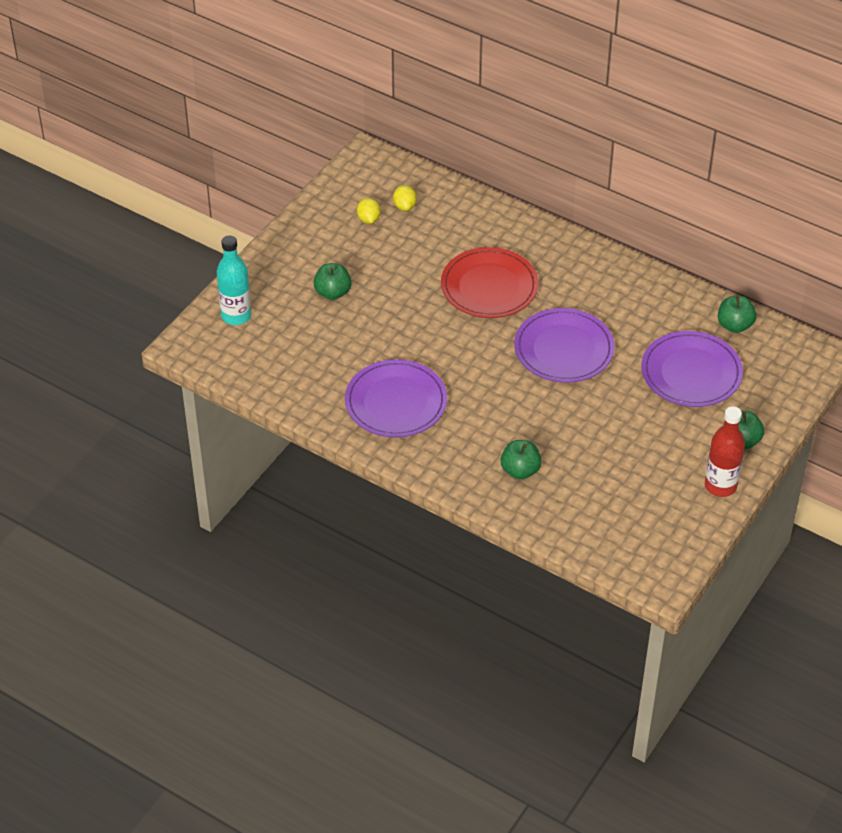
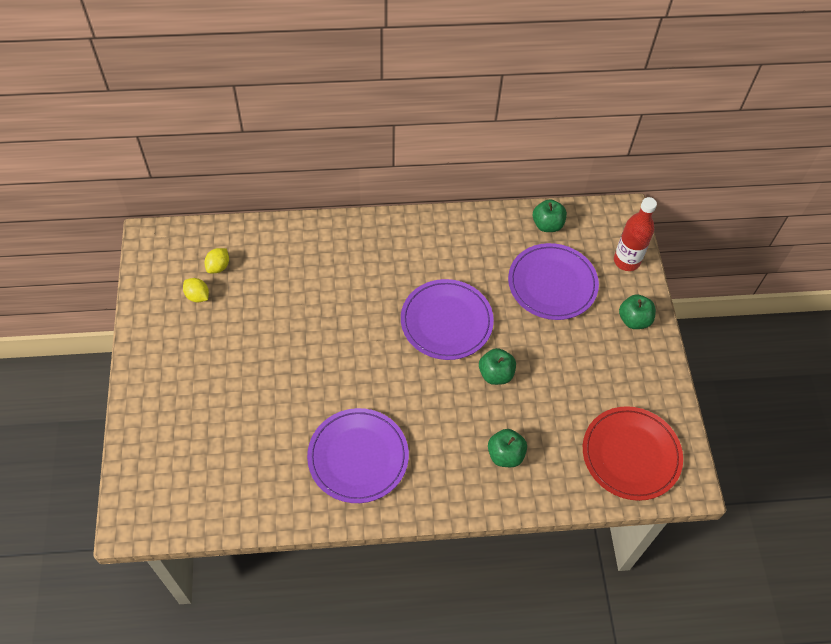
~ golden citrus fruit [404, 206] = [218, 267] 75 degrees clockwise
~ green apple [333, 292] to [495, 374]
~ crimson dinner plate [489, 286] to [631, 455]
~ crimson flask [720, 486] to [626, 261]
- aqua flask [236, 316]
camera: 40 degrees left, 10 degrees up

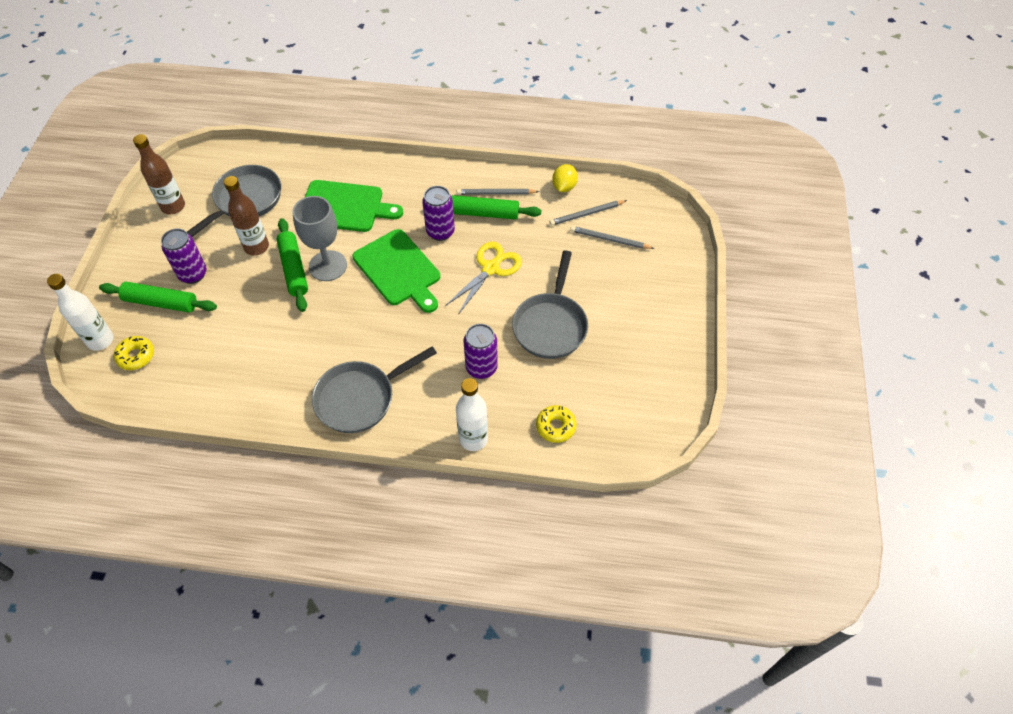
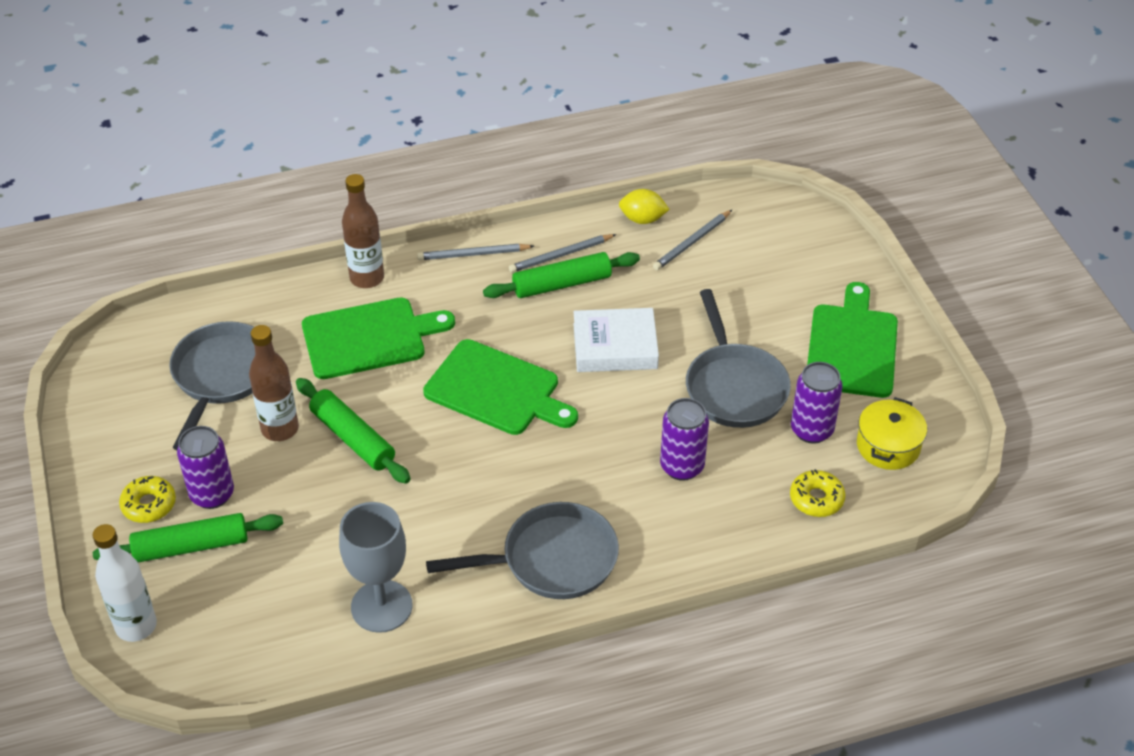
~ golden donut [136, 356] to [149, 505]
~ ash-grey wine glass [328, 266] to [381, 606]
~ dark brown flask [173, 206] to [367, 278]
~ ash-grey lead pencil [609, 239] to [473, 254]
~ ash-grey frying pan [360, 398] = [552, 560] 135 degrees counterclockwise
~ golden shears [491, 268] to pure white hardback [615, 346]
~ golden citrus fruit [564, 187] = [642, 219] 75 degrees counterclockwise
~ purple can [440, 232] to [811, 430]
+ green cutting board [852, 347]
+ golden cooking pot [888, 446]
- pure white flask [473, 439]
camera: 25 degrees left, 10 degrees down

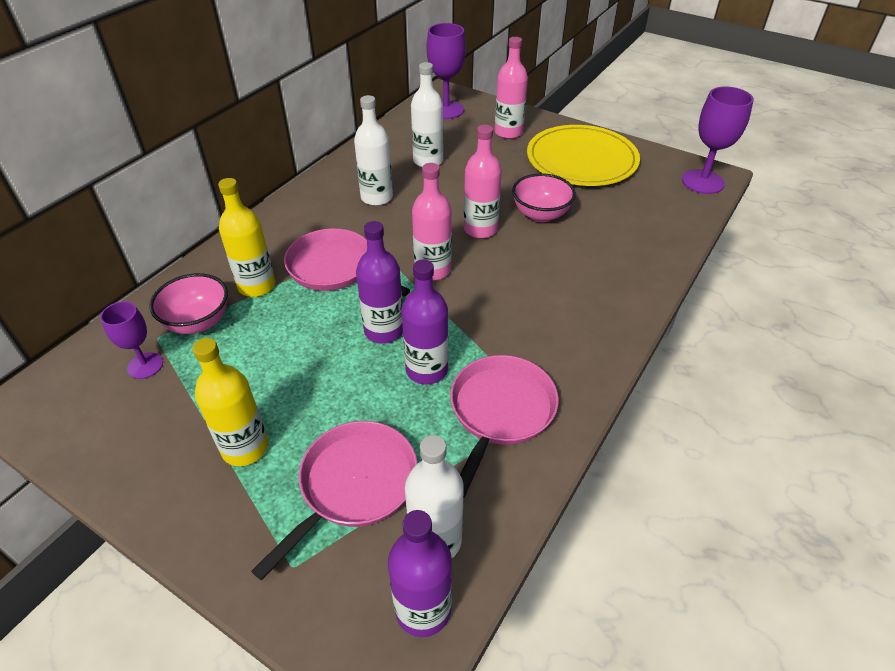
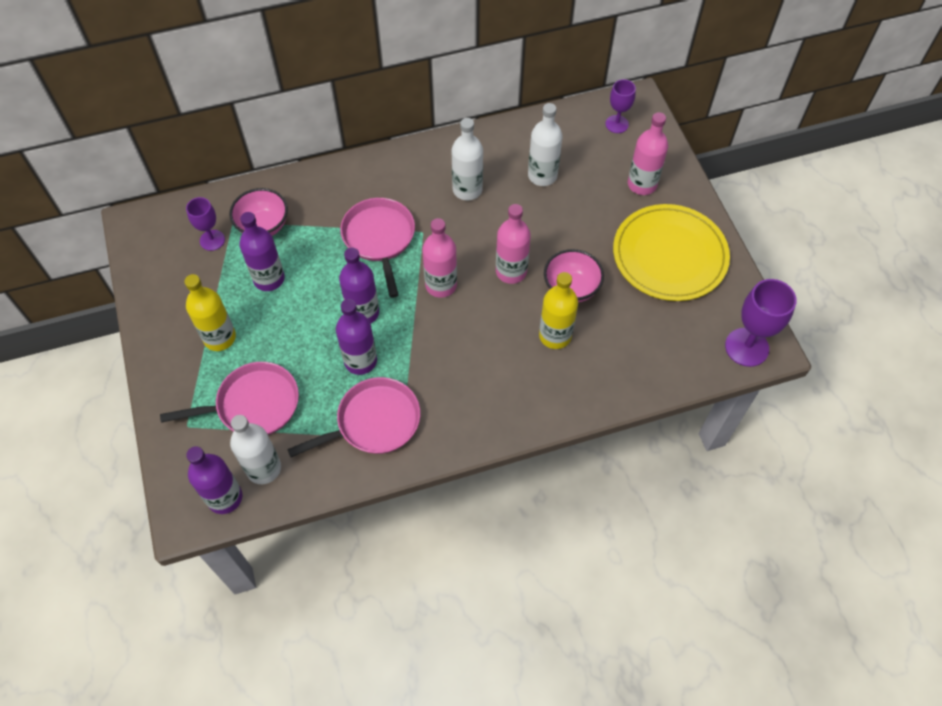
+ purple flask [269, 279]
~ golden flask [257, 286] to [555, 336]
~ purple wine glass [446, 110] = [617, 124] x0.61
camera: 40 degrees right, 15 degrees up

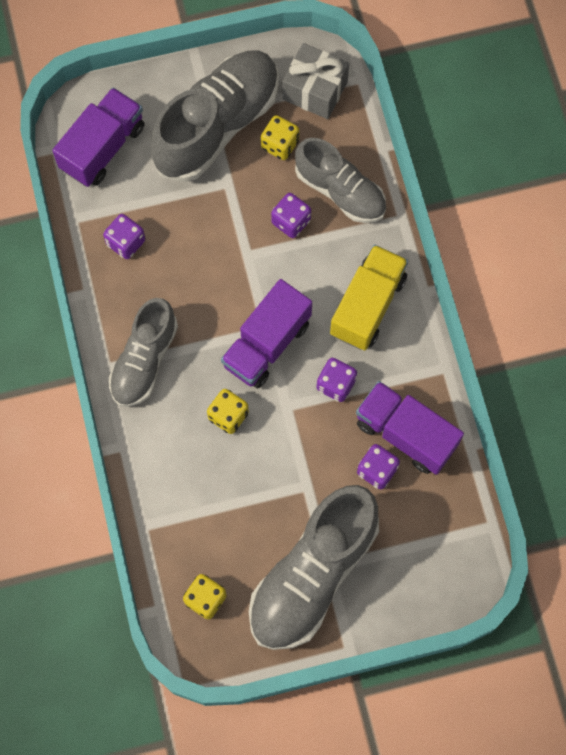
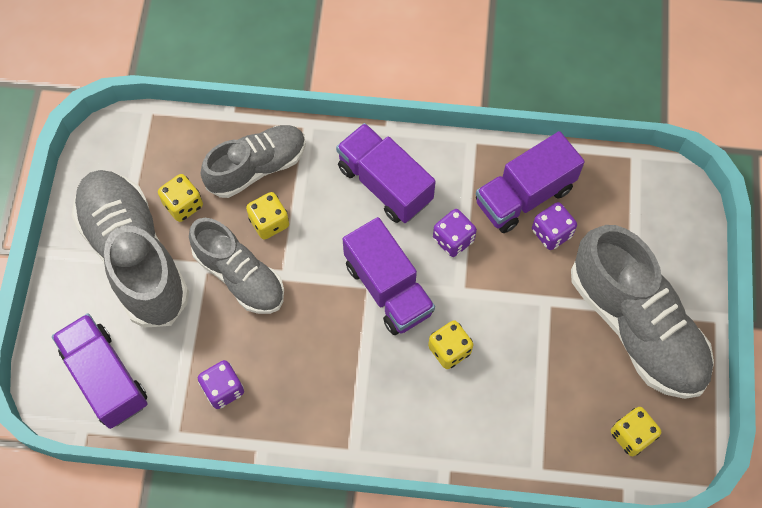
~ ash-grey sneaker [144, 360] to [240, 276]
~ purple dice [291, 221] to golden dice [269, 222]
~ golden lorry [367, 306] to purple lorry [385, 184]
- ash-grey gift [315, 90]
camera: 70 degrees left, 5 degrees down

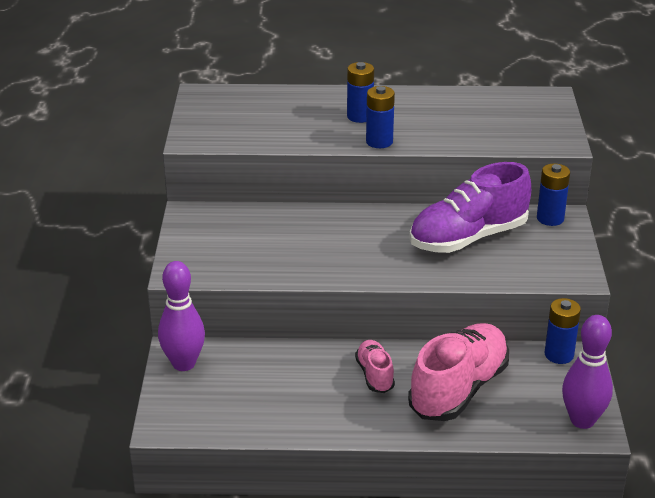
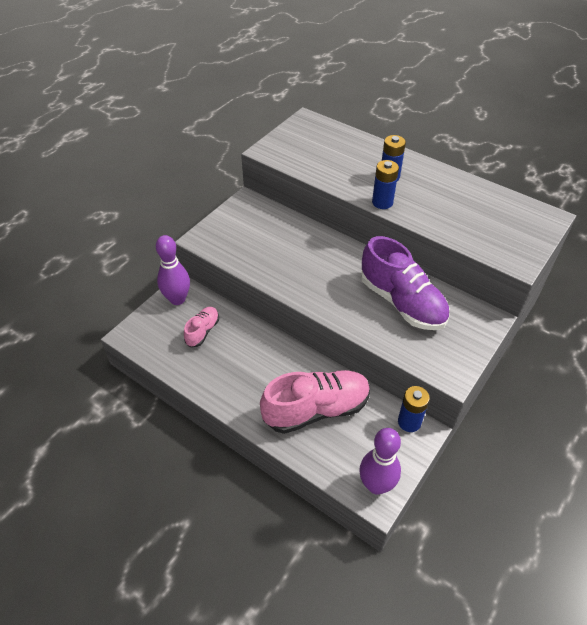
~ rose-pink sneaker [375, 375] to [202, 331]
~ purple sneaker [468, 238] = [402, 302] 135 degrees counterclockwise
- cobalt battery [550, 218]
camera: 35 degrees right, 15 degrees up

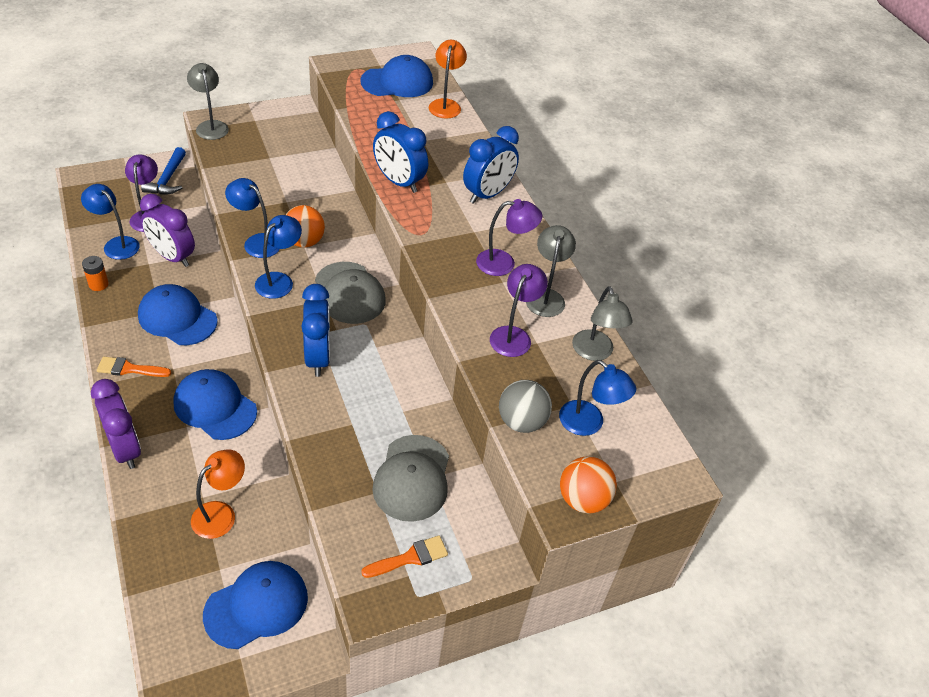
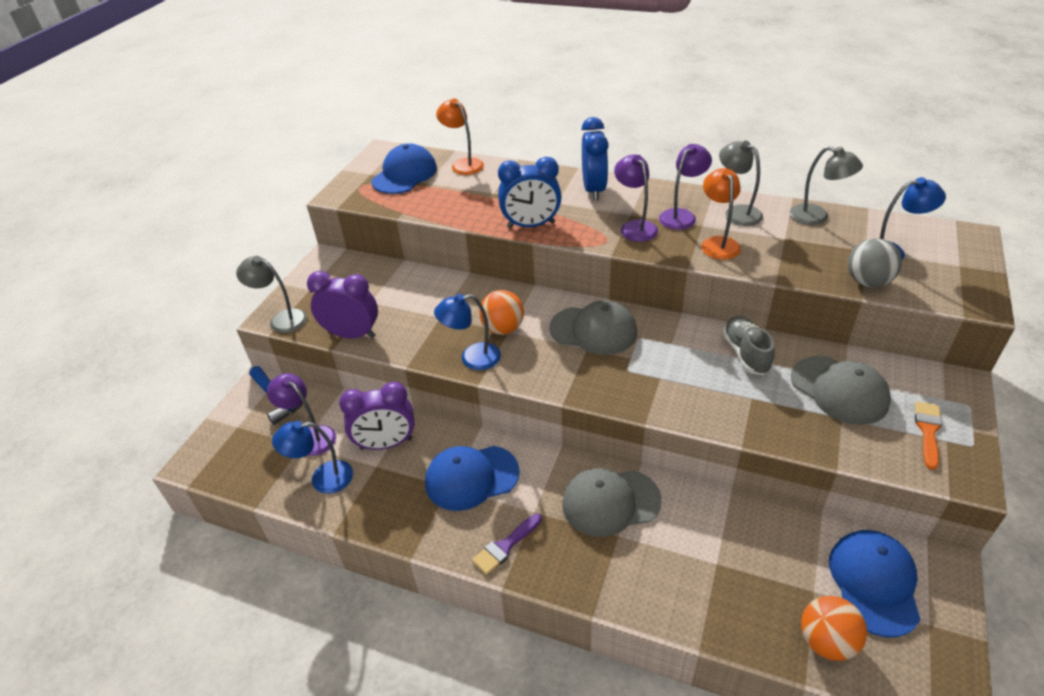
~ purple clock [125, 449] to [352, 334]
~ bright orange paint brush [129, 369] to purple paint brush [505, 546]
~ cobalt baseball cap [215, 407] to ash-grey baseball cap [610, 502]
~ purple lamp [513, 335] to [635, 227]
~ bright orange lamp [221, 513] to [718, 243]
+ ash-grey sneaker [746, 353]
~ bright orange sphere [583, 499] to [826, 641]
- bright orange battery [98, 284]
- cobalt lamp [279, 280]
- cobalt clock [318, 357]
camera: 40 degrees left, 5 degrees down

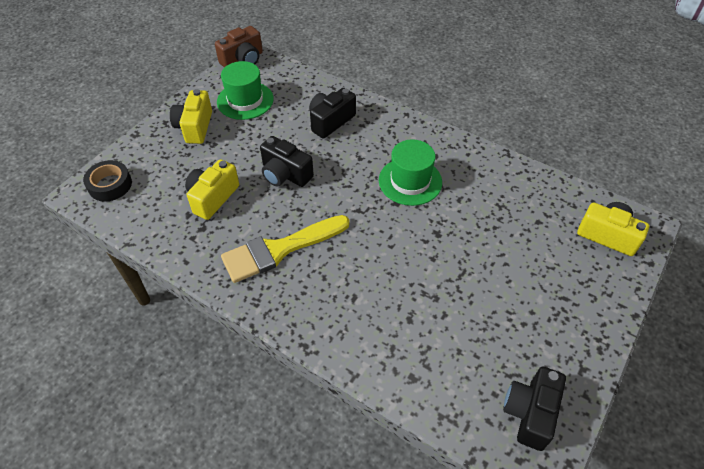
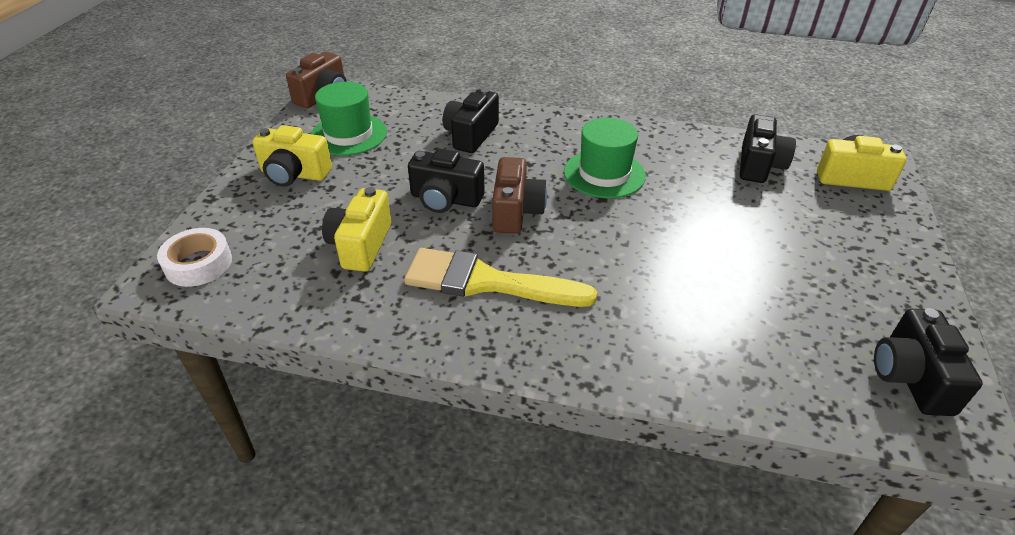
~ black roll of tape [110, 185] to pure white roll of tape [198, 264]
~ golden photo camera [195, 127] = [294, 174] 60 degrees counterclockwise
~ golden paint brush [279, 250] = [486, 282] 60 degrees clockwise
+ dark brown photo camera [516, 211]
+ black photo camera [759, 165]
camera: 20 degrees left, 10 degrees down

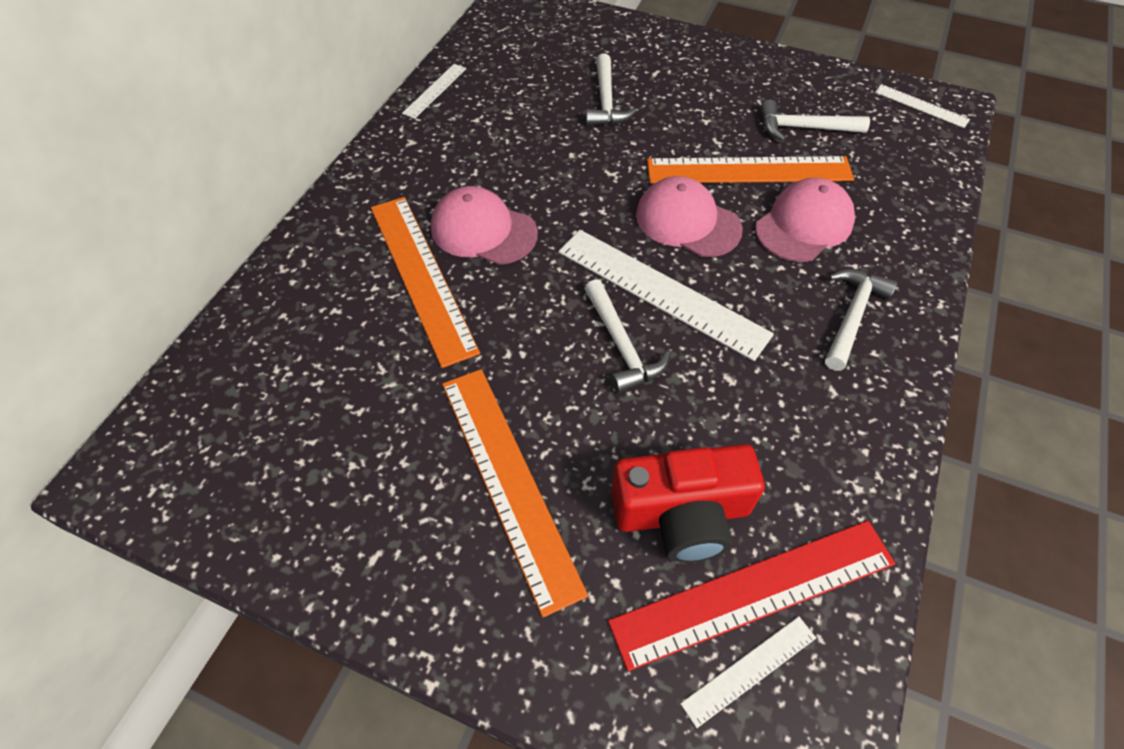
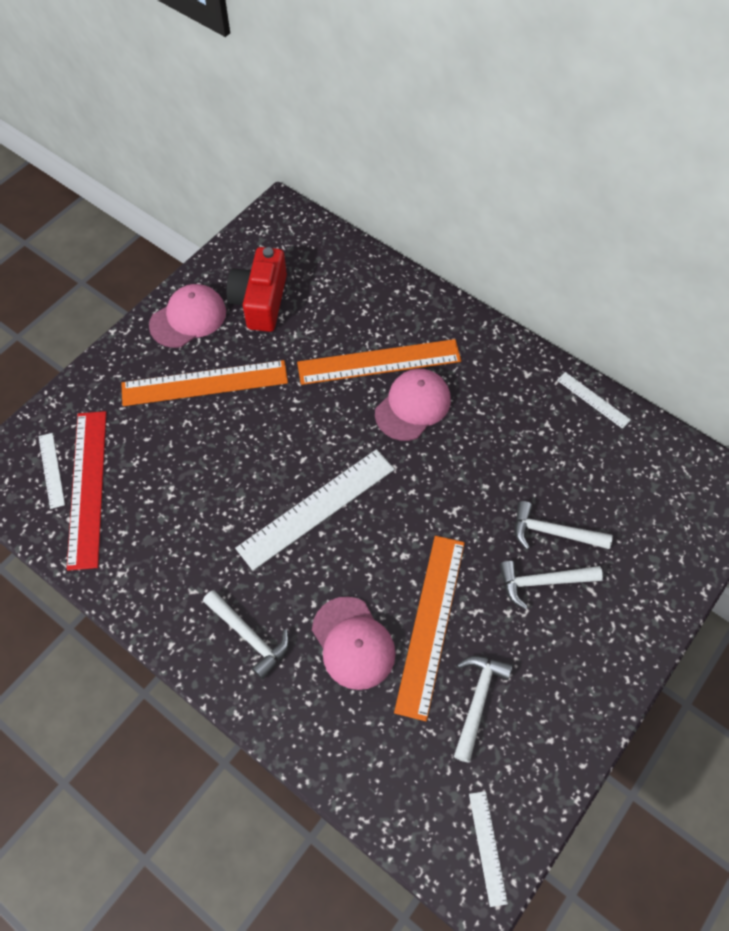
~ rose-pink baseball cap [687, 222] to [188, 318]
~ crimson photo camera [682, 514] to [261, 301]
~ pure white straightedge [921, 106] = [487, 847] 60 degrees counterclockwise
~ pure white claw hammer [621, 345] to [543, 582]
camera: 105 degrees right, 5 degrees up

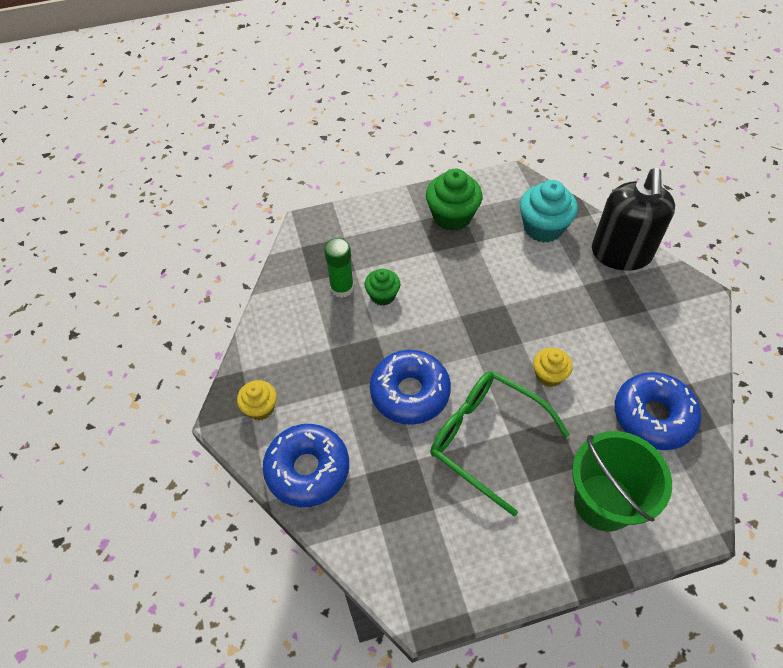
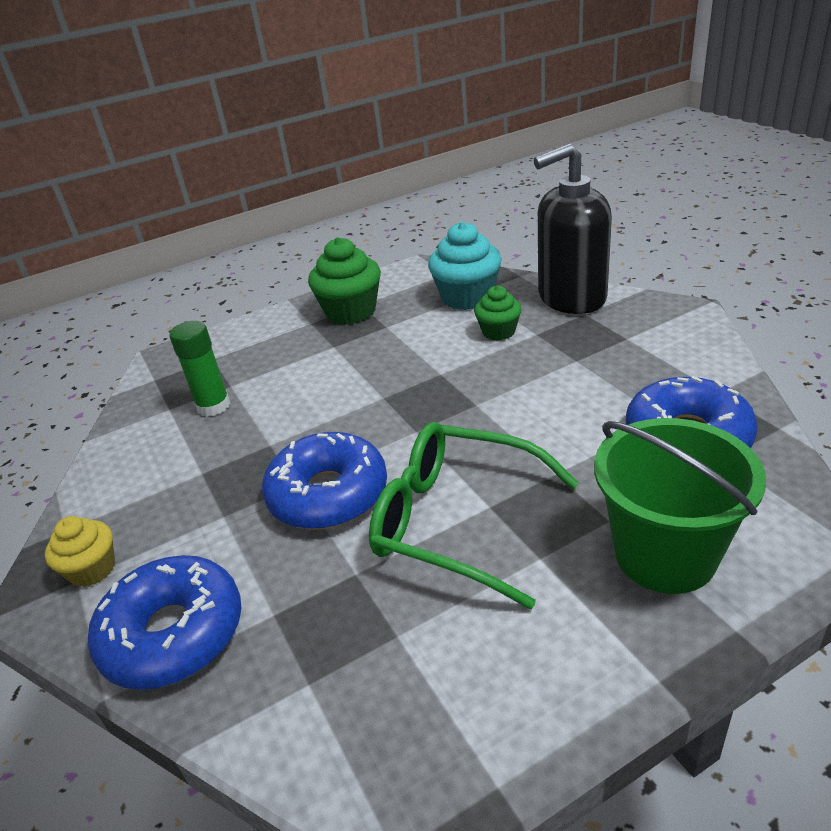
~ green cupcake [382, 295] to [498, 332]
~ black soap dispenser [621, 253] = [571, 298] 75 degrees clockwise
- golden cupcake [549, 375]
camera: 10 degrees left, 20 degrees down

